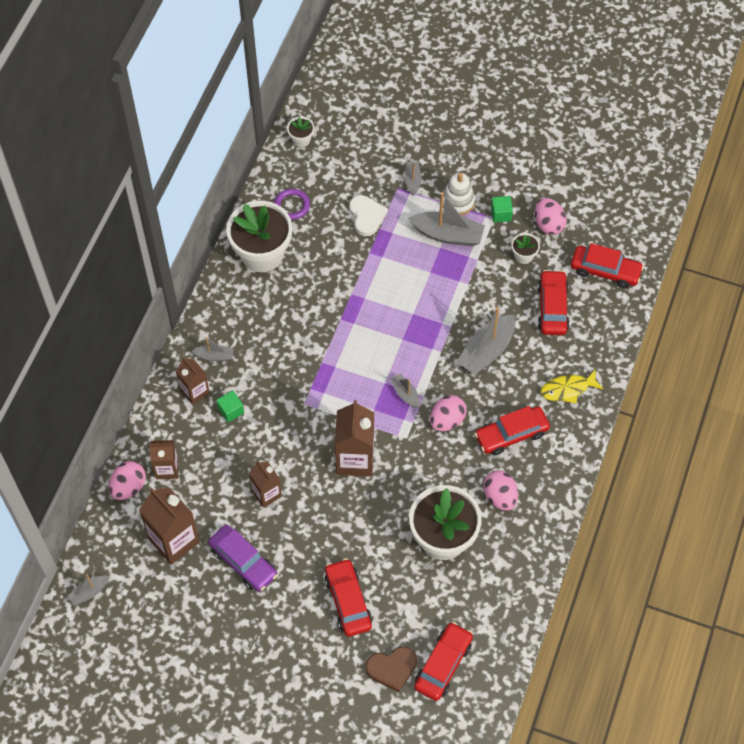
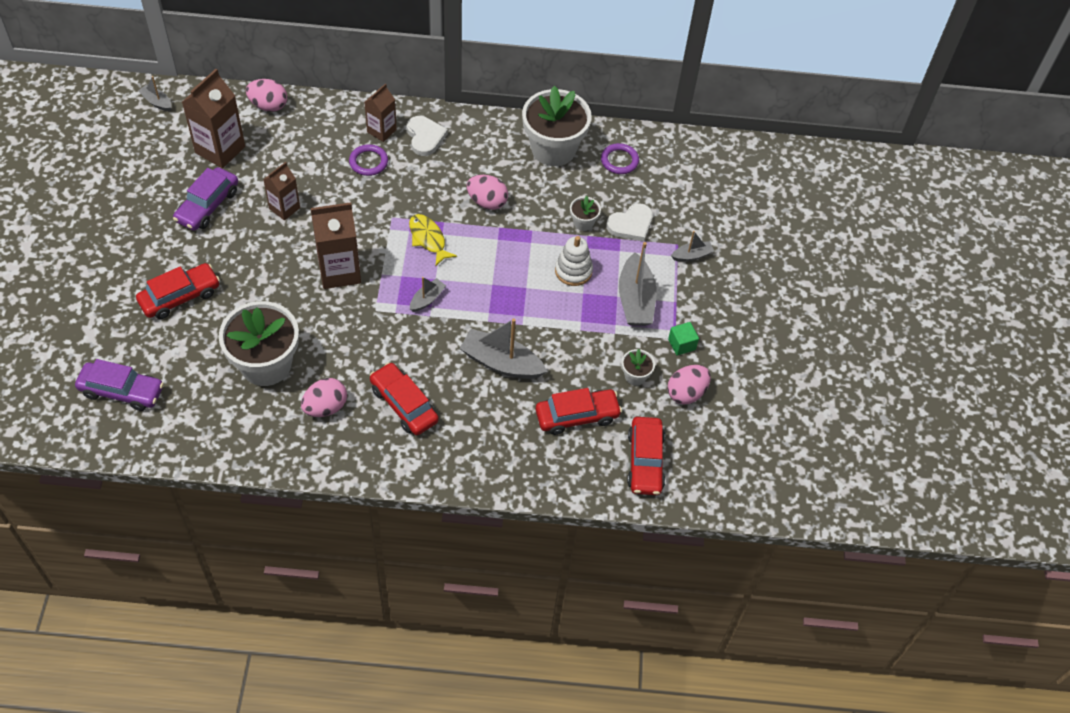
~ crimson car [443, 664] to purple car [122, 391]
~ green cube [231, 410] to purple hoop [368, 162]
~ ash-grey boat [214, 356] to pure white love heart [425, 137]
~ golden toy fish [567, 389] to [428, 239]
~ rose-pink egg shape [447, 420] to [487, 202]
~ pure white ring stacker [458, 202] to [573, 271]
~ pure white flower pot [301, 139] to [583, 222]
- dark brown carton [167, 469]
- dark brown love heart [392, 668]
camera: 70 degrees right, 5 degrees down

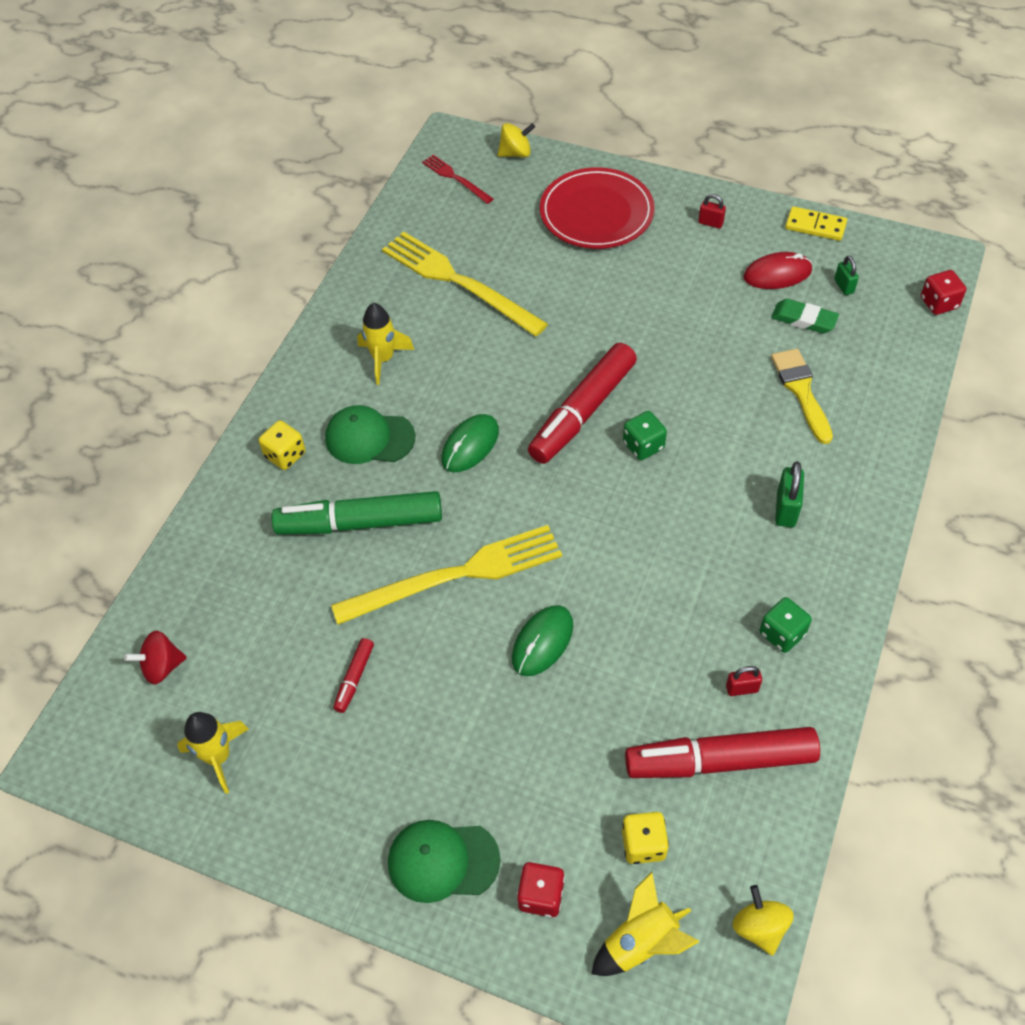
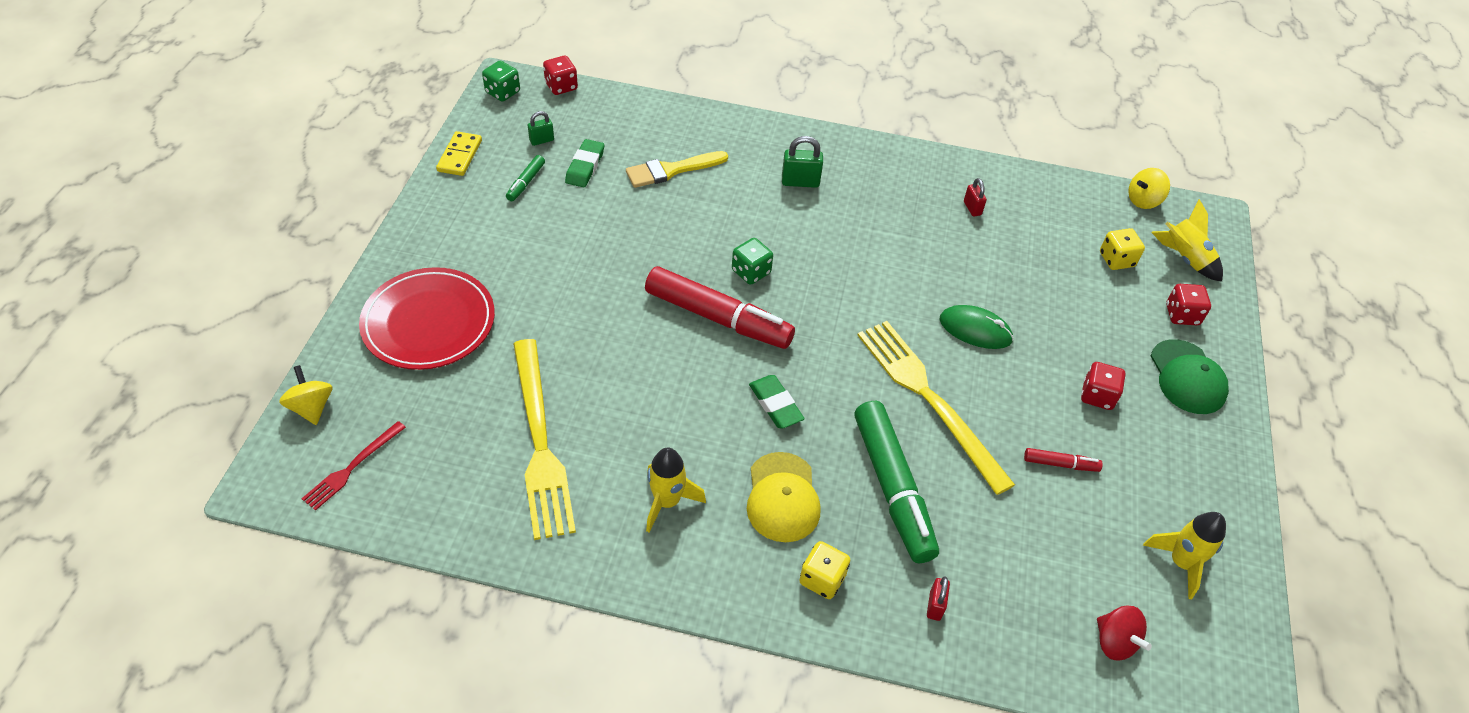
~ green dice [782, 633] to [502, 92]
~ crimson PC mouse [777, 274] to green marker pen [526, 182]
~ golden fork [458, 282] = [540, 442] 45 degrees counterclockwise
~ green baseball cap [369, 438] to golden baseball cap [782, 497]
~ green PC mouse [470, 445] to green pencil eraser [775, 404]
~ crimson padlock [710, 223] to [935, 606]
+ crimson dice [1097, 396]
- crimson marker pen [720, 761]
camera: 105 degrees left, 5 degrees down

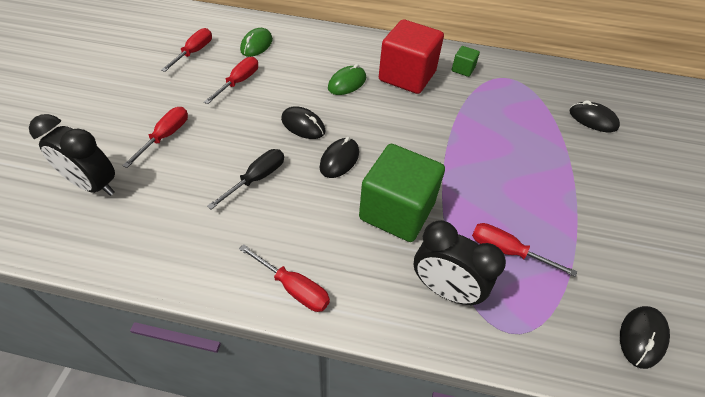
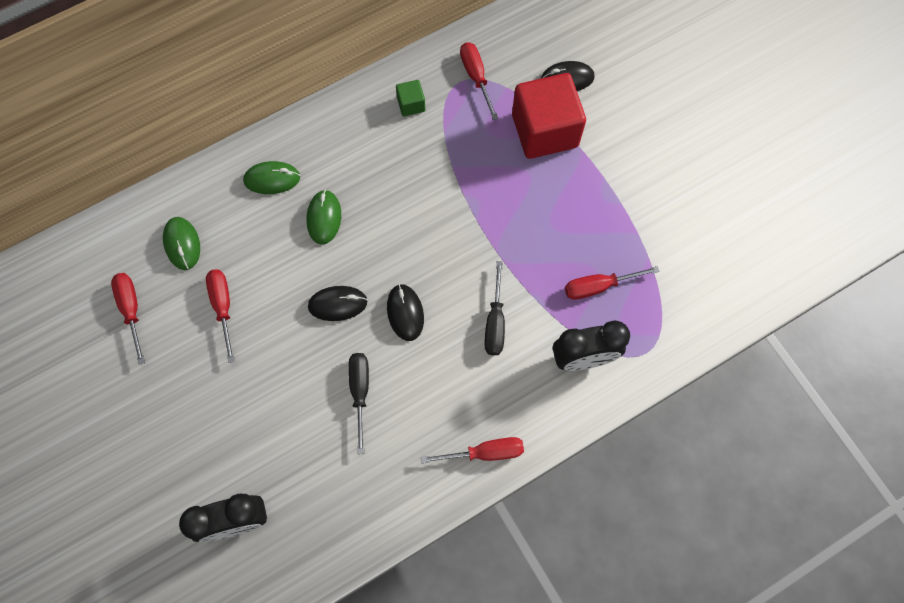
+ green PC mouse [272, 179]
~ crimson flat screwdriver [166, 136] to [476, 77]
~ green cube [397, 211] to black flat screwdriver [495, 322]
~ crimson cube [407, 76] to [544, 131]
- black PC mouse [641, 337]
camera: 40 degrees left, 20 degrees up

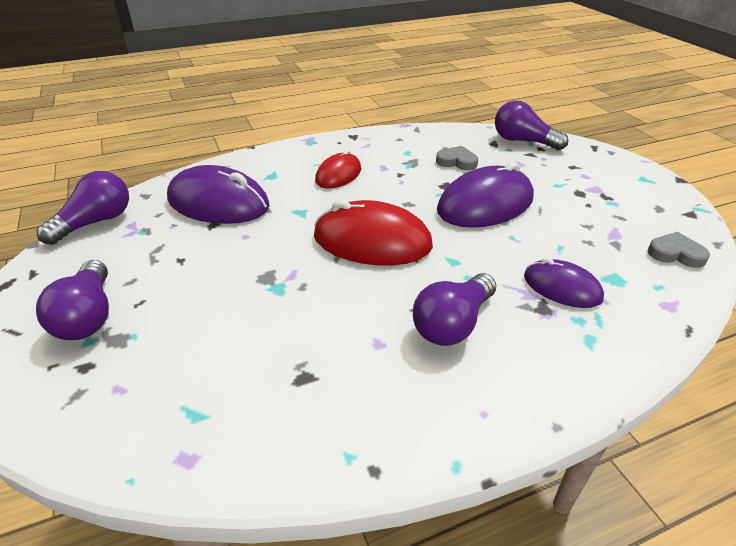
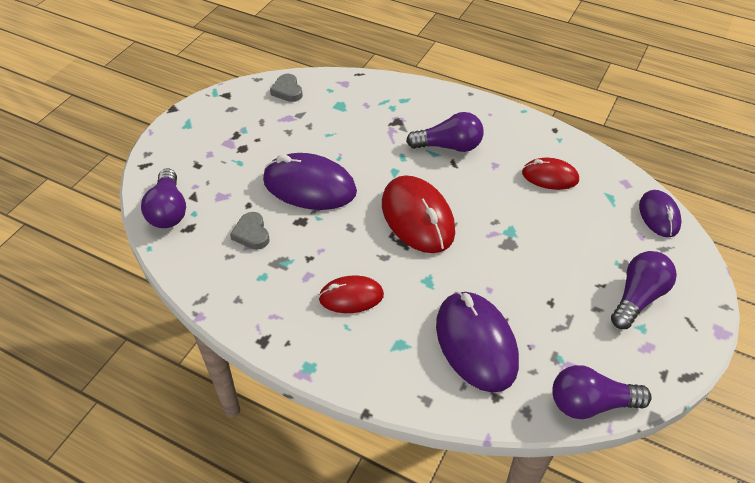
+ crimson PC mouse [550, 177]
~ purple PC mouse [562, 288] to [659, 215]
camera: 130 degrees left, 10 degrees up

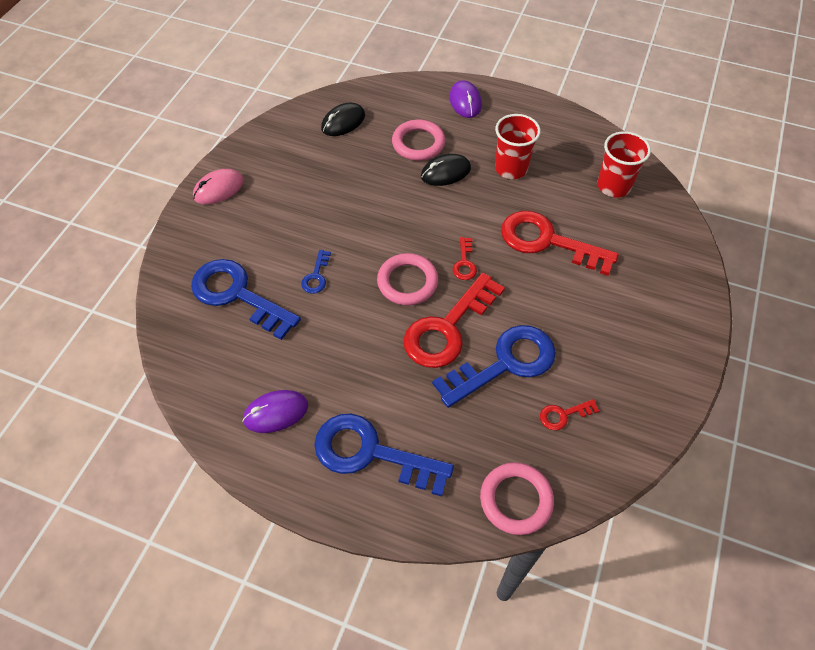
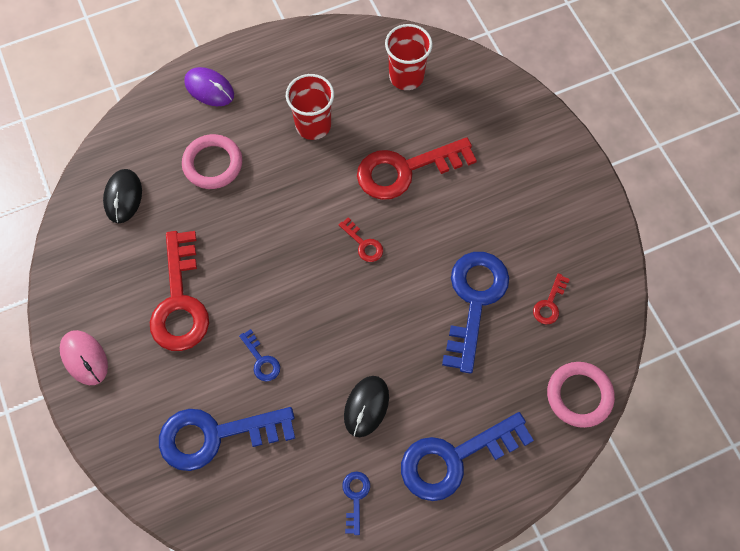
~ rose-pink PC mouse [219, 189] = [84, 358] 45 degrees counterclockwise
~ crimson latchkey [447, 328] to [180, 301]
~ purple PC mouse [276, 413] to cobalt latchkey [355, 497]
~ black PC mouse [445, 172] to [366, 406]
- rose-pink hoop [407, 282]
camera: 45 degrees left, 10 degrees up

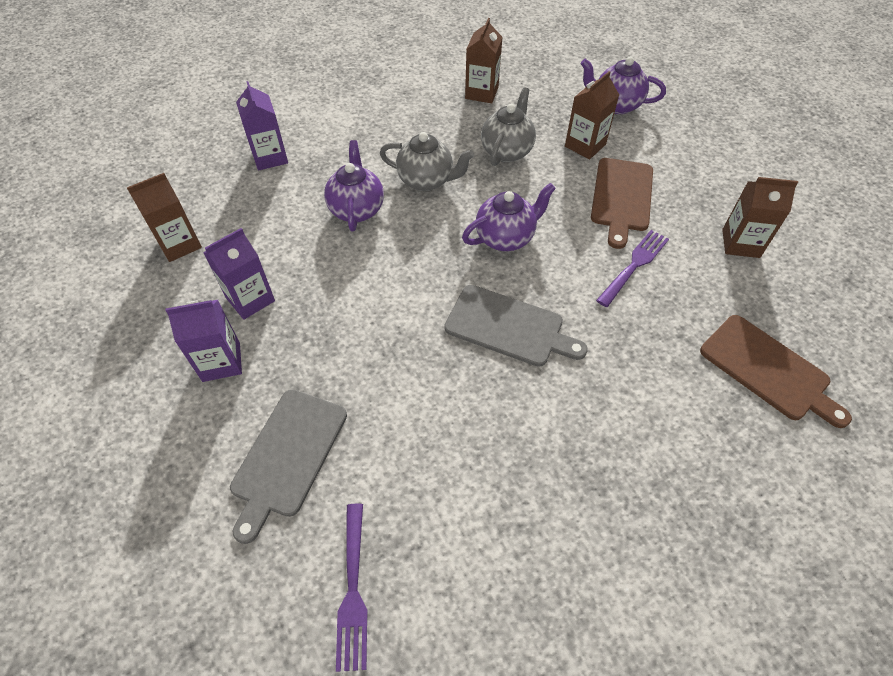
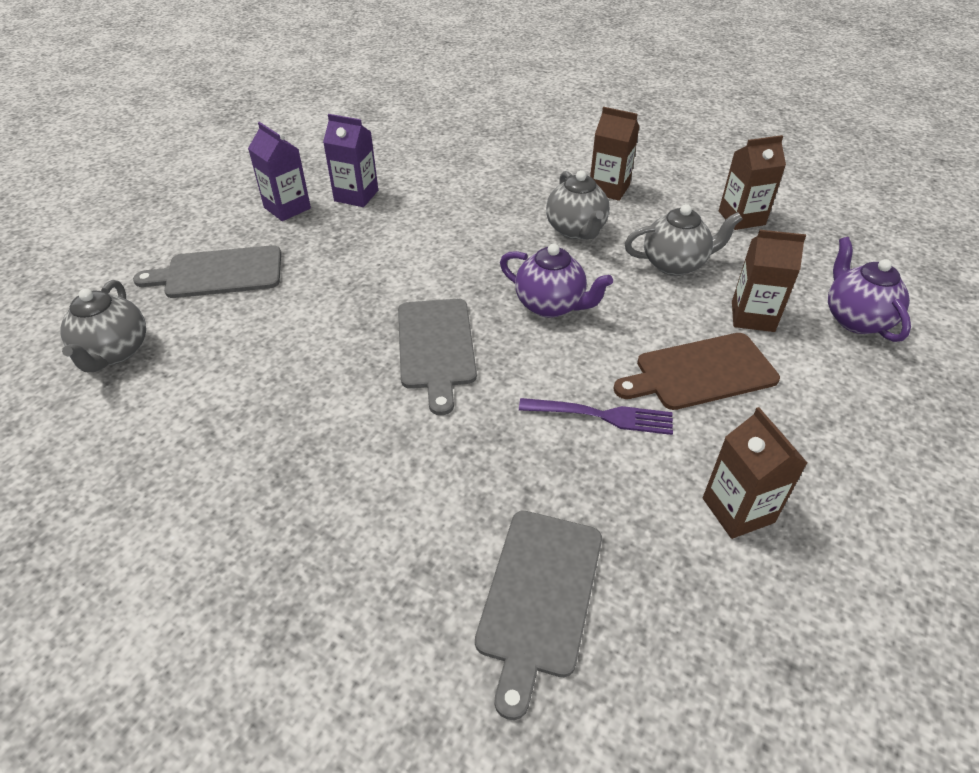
~ purple fork [352, 589] to ash-grey china teapot [114, 352]
~ dark brown cutting board [768, 370] to ash-grey cutting board [539, 596]
~ dark brown carton [179, 244] to [609, 189]
- purple carton [270, 157]
- purple china teapot [356, 209]
camera: 60 degrees right, 10 degrees down

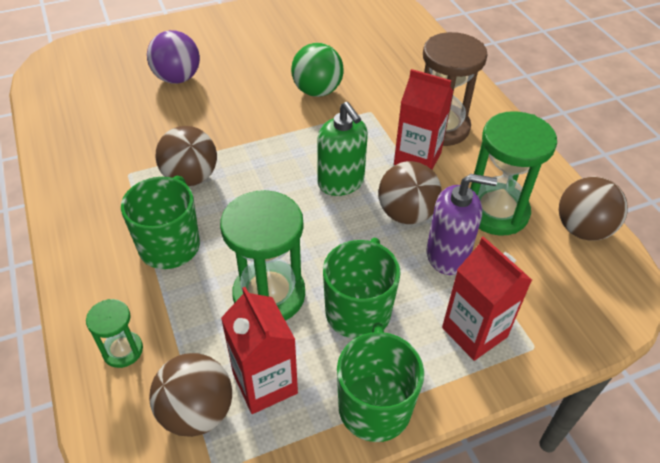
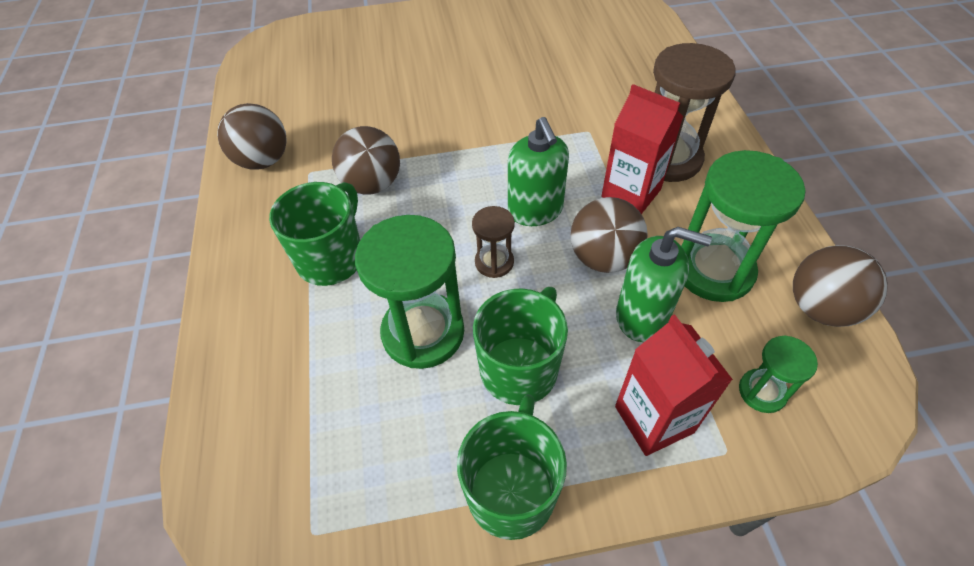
~ dark brown sphere [197, 411] to [263, 160]
+ dark brown hourglass [494, 262]
~ purple soap dispenser [447, 255] to green soap dispenser [642, 316]
~ green hourglass [123, 350] to [762, 392]
- purple sphere [177, 78]
- crimson carton [265, 383]
- green sphere [317, 91]
camera: 15 degrees right, 5 degrees up

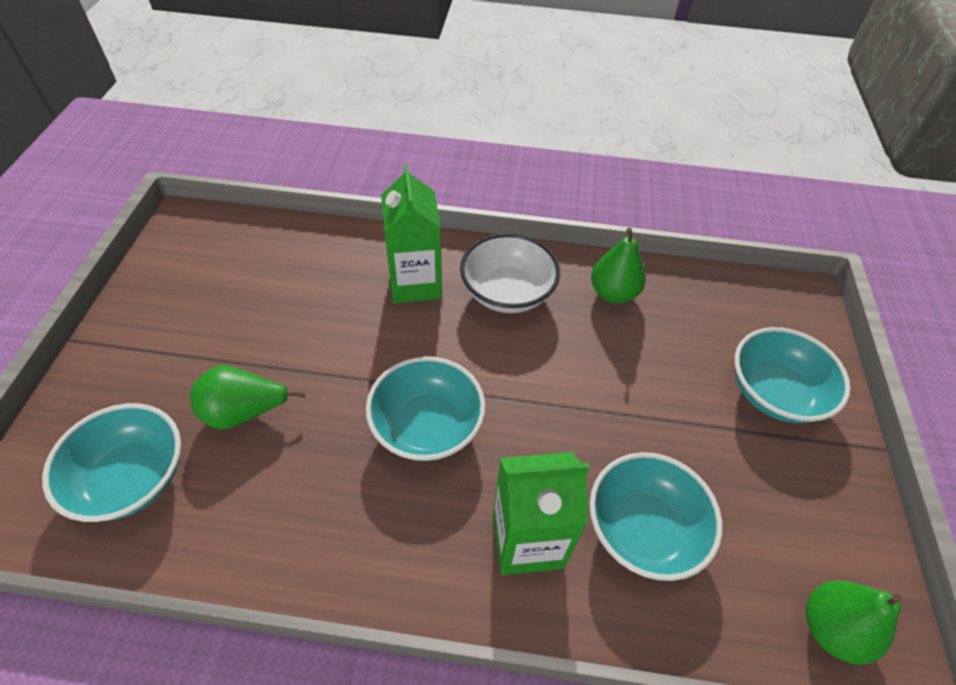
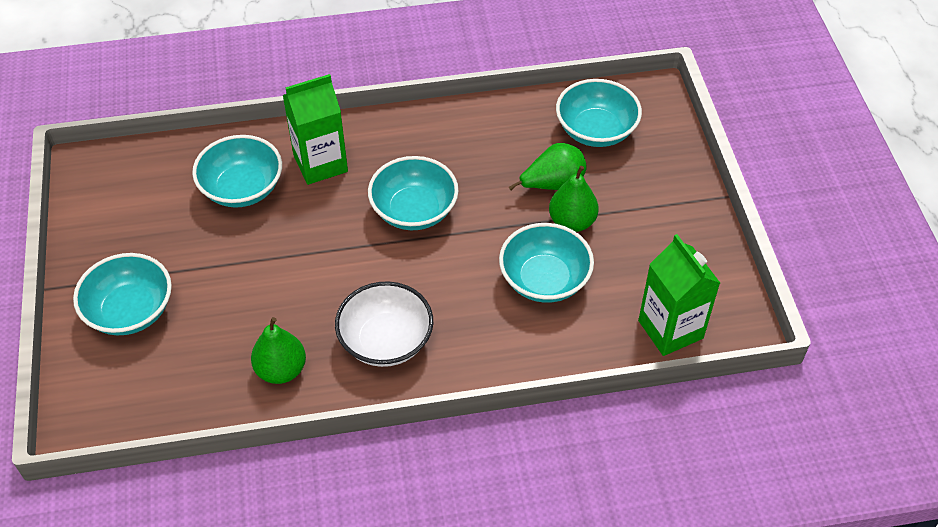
+ aqua bowl [544, 280]
~ green pear fruit [831, 628] to [572, 222]
~ green carton [415, 283] to [670, 329]
camera: 165 degrees right, 0 degrees up

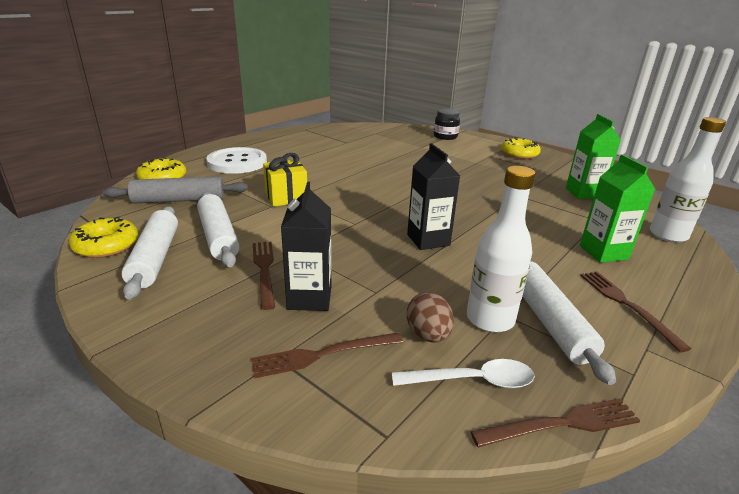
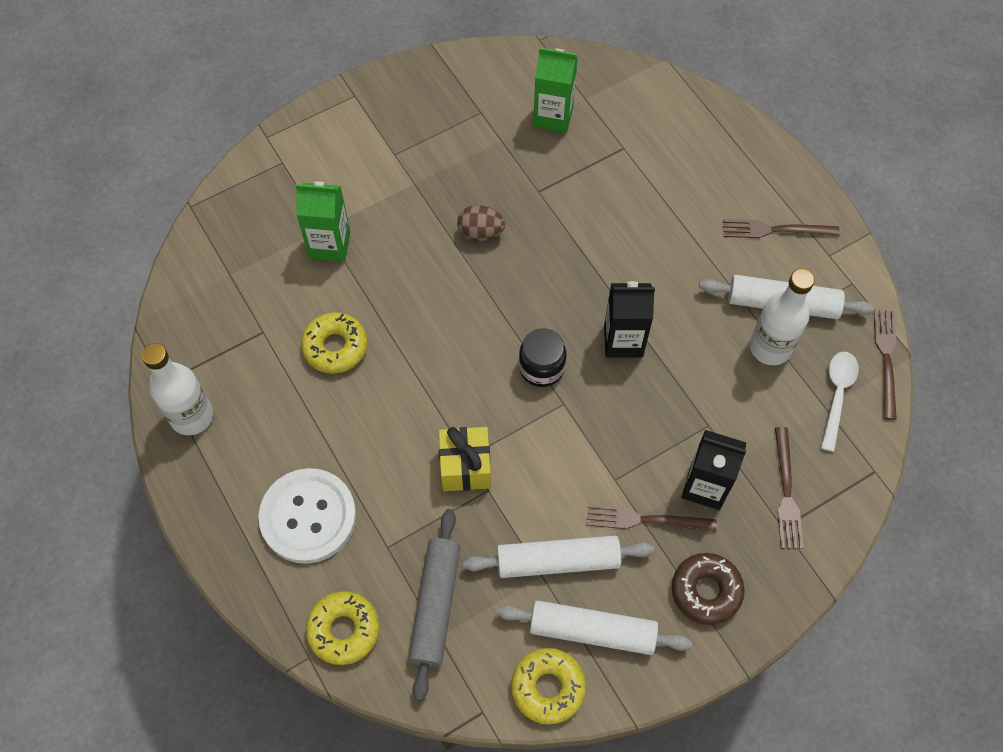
~ pure white flask [668, 235] to [192, 416]
~ green carton [603, 252] to [330, 245]
~ golden donut [519, 154] to [335, 347]
~ dark brown egg shape [428, 335] to [480, 232]
~ black jam jar [445, 136] to [541, 367]
+ dark brown donut [706, 591]
camera: 70 degrees left, 35 degrees up

